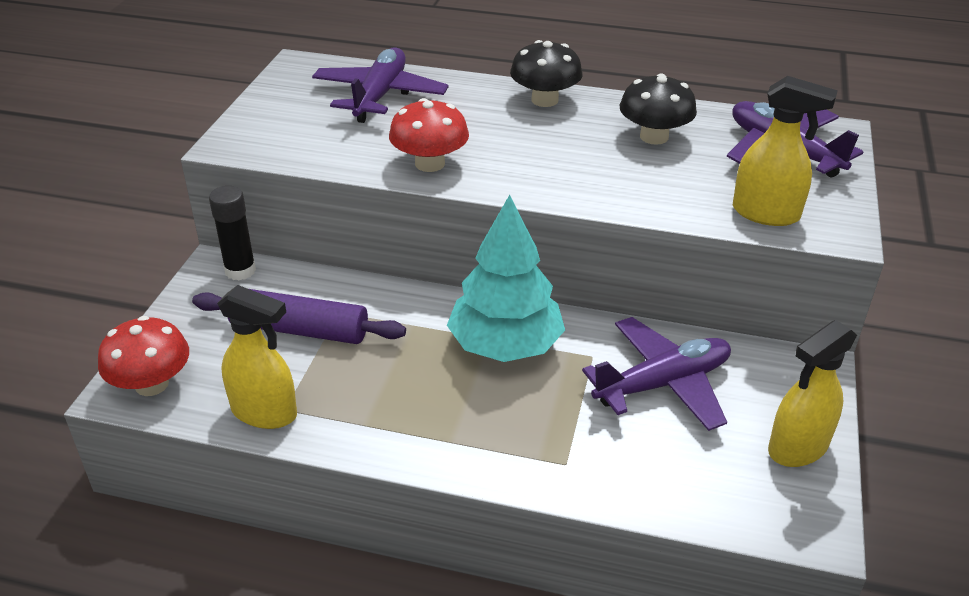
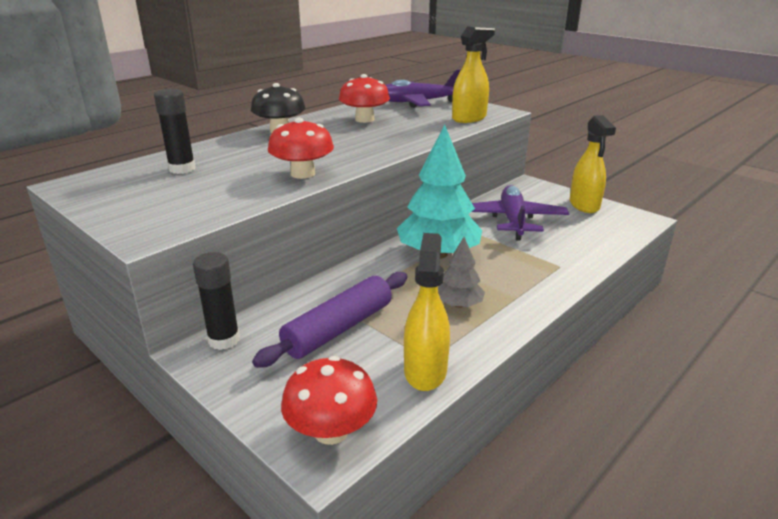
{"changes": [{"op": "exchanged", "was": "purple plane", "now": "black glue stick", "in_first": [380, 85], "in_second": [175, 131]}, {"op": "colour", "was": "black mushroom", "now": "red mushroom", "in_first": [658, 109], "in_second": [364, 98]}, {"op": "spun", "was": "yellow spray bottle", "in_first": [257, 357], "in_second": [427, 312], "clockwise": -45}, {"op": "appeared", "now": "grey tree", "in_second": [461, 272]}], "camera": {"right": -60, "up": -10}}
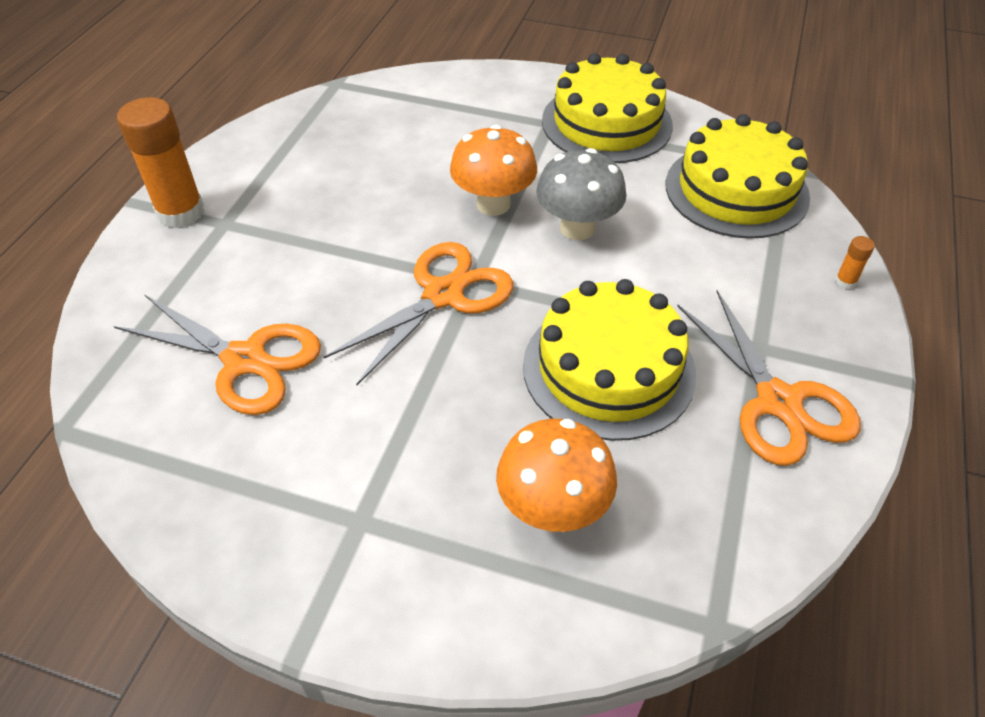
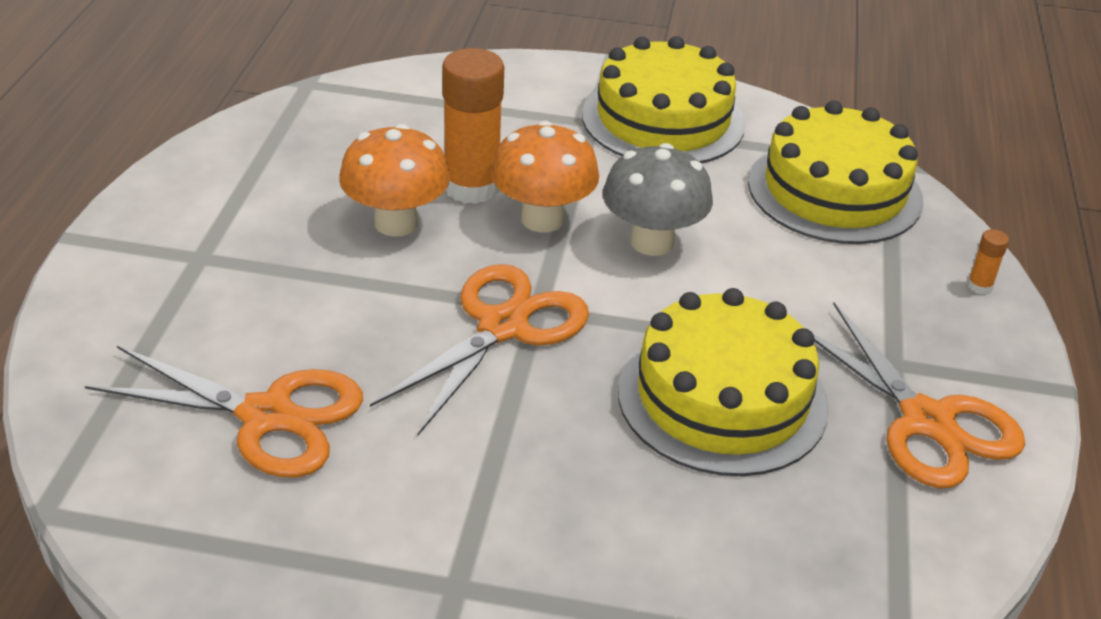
{"changes": [{"op": "relocated", "was": "orange glue stick", "in_first": [160, 162], "in_second": [473, 126]}, {"op": "relocated", "was": "orange mushroom", "in_first": [556, 475], "in_second": [394, 180]}], "camera": {"right": -10, "up": -10}}
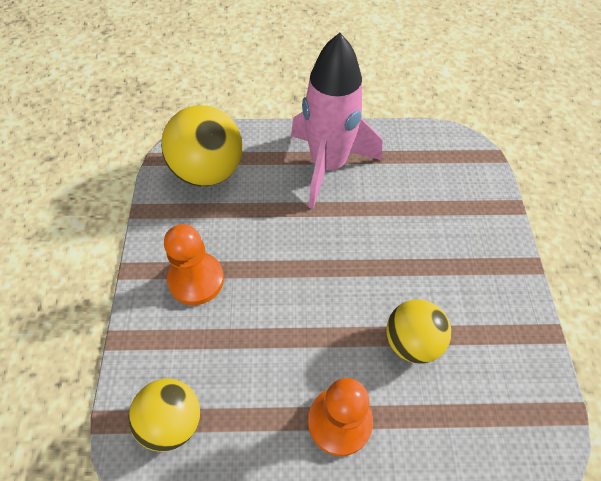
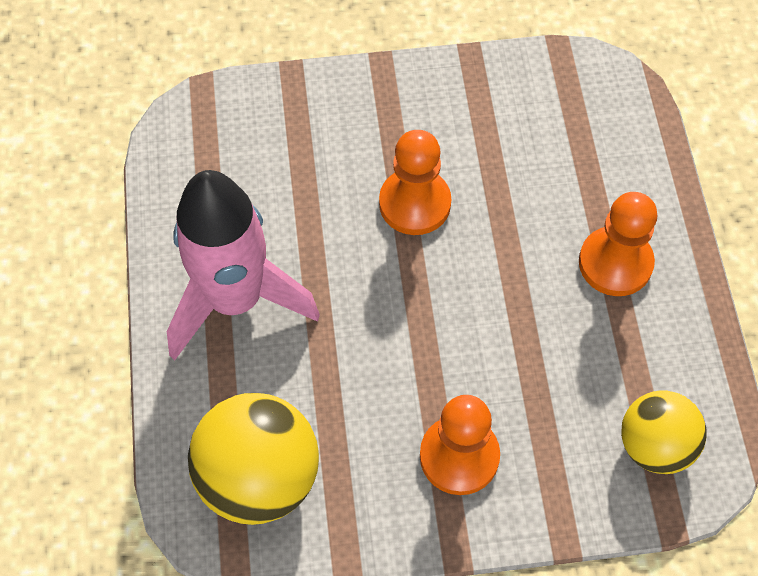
{"changes": [{"op": "missing", "was": "yellow ball", "in_first": [418, 331]}, {"op": "appeared", "now": "orange pawn", "in_second": [415, 182]}], "camera": {"right": -95, "up": 5}}
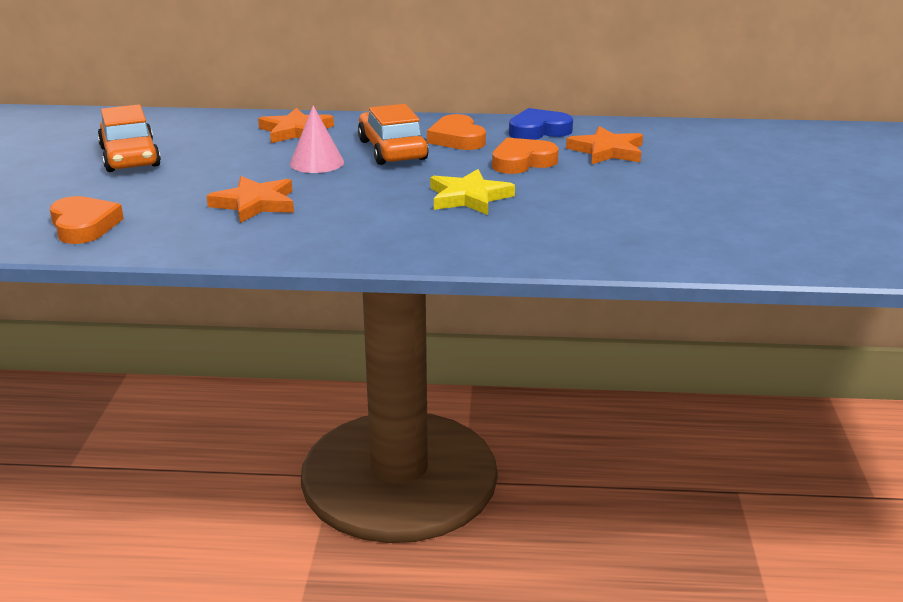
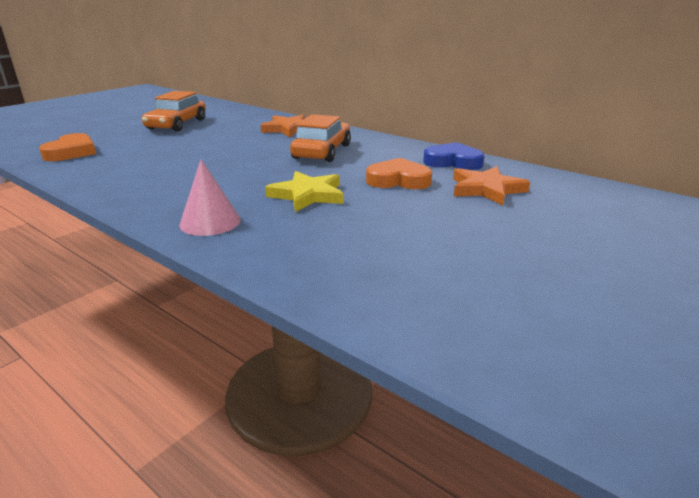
{"changes": [{"op": "relocated", "was": "pink cone", "in_first": [317, 139], "in_second": [210, 198]}, {"op": "missing", "was": "orange heart", "in_first": [456, 132]}, {"op": "missing", "was": "orange star", "in_first": [250, 199]}], "camera": {"right": 35, "up": 0}}
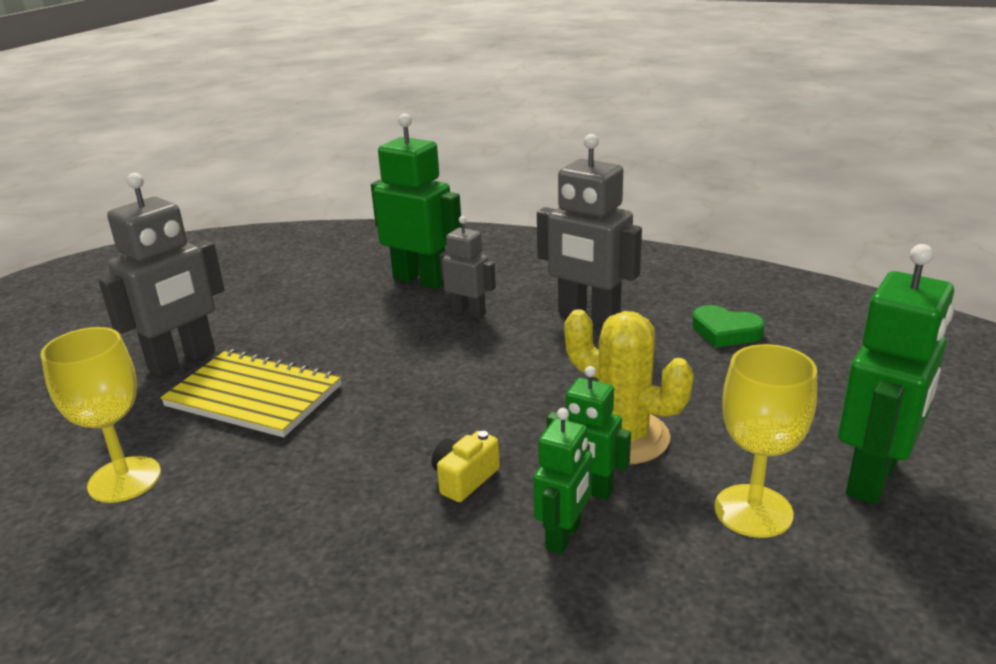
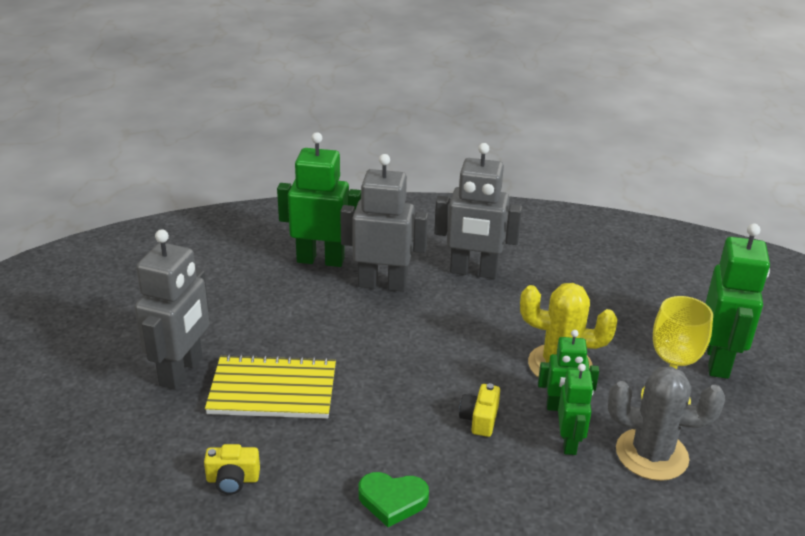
{"changes": [{"op": "size", "was": "grey robot", "in_first": [467, 267], "in_second": [384, 223], "ratio": 1.75}, {"op": "relocated", "was": "green heart", "in_first": [728, 326], "in_second": [393, 499]}, {"op": "exchanged", "was": "yellow goblet", "now": "yellow camera", "in_first": [100, 415], "in_second": [232, 469]}, {"op": "appeared", "now": "grey cactus", "in_second": [666, 423]}], "camera": {"right": -25, "up": 5}}
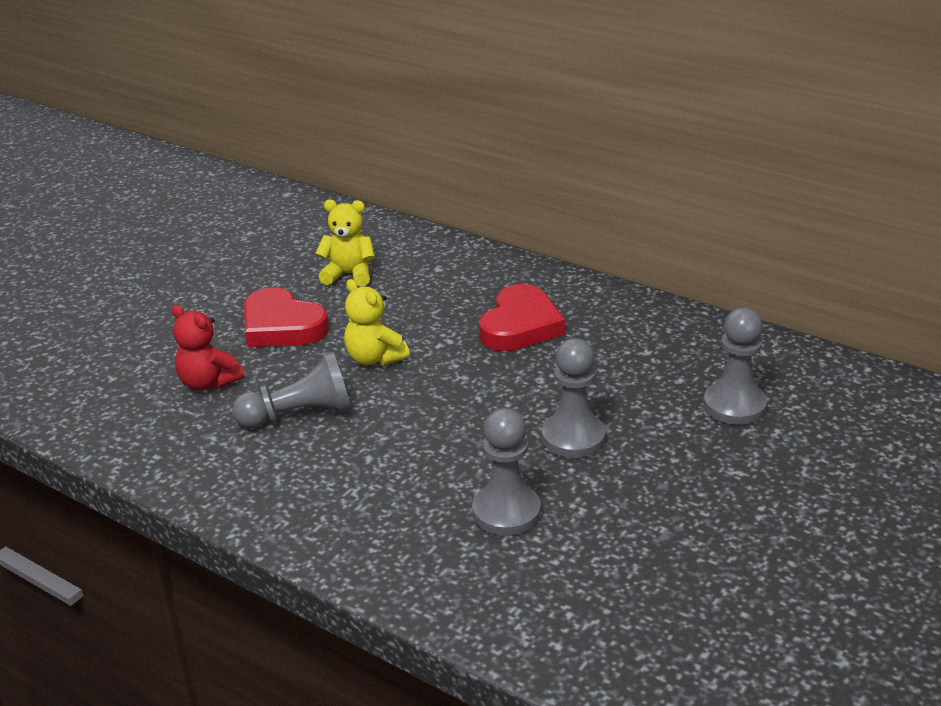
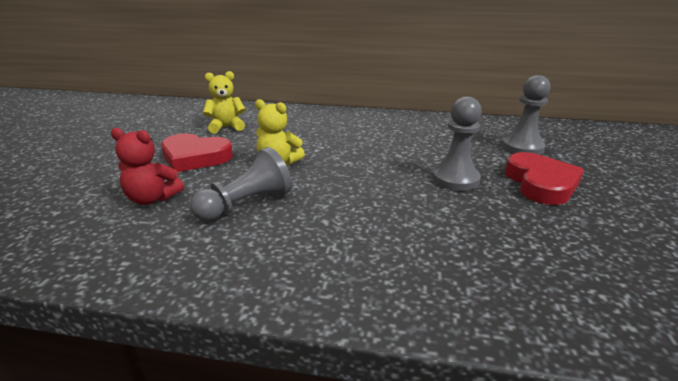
{"changes": [{"op": "relocated", "was": "red heart", "in_first": [522, 317], "in_second": [544, 178]}, {"op": "missing", "was": "grey pawn", "in_first": [506, 472]}], "camera": {"right": -25, "up": -5}}
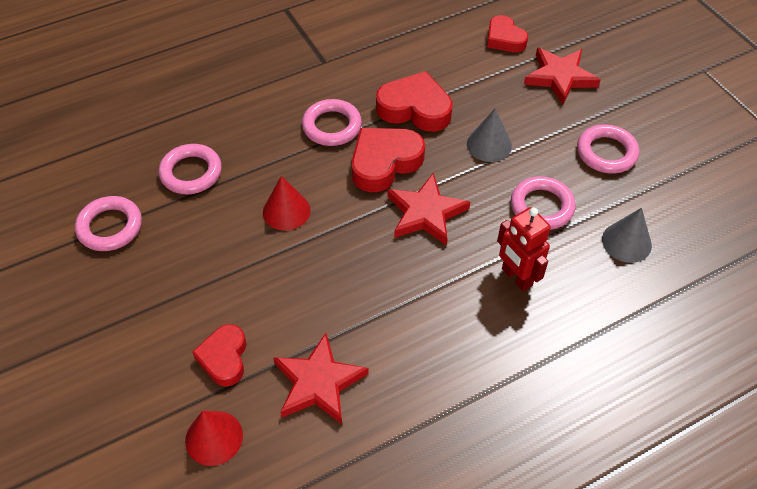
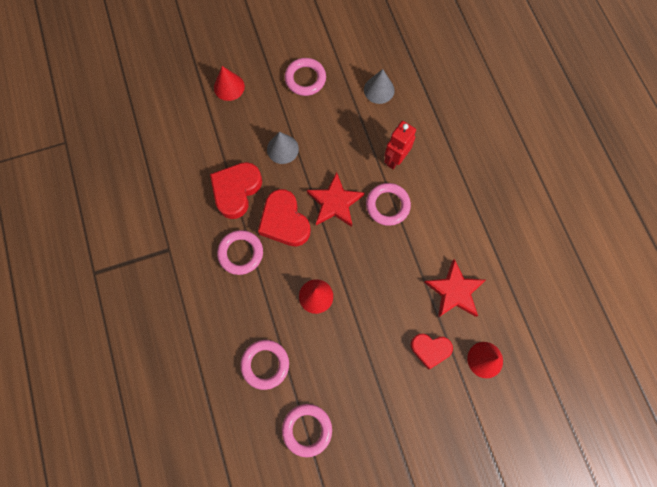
{"changes": [{"op": "missing", "was": "red heart", "in_first": [507, 33]}, {"op": "exchanged", "was": "red star", "now": "red cone", "in_first": [562, 76], "in_second": [229, 83]}, {"op": "relocated", "was": "pink ring", "in_first": [543, 203], "in_second": [388, 204]}, {"op": "spun", "was": "red robot", "in_first": [524, 249], "in_second": [400, 145], "clockwise": 150}], "camera": {"right": -80, "up": 20}}
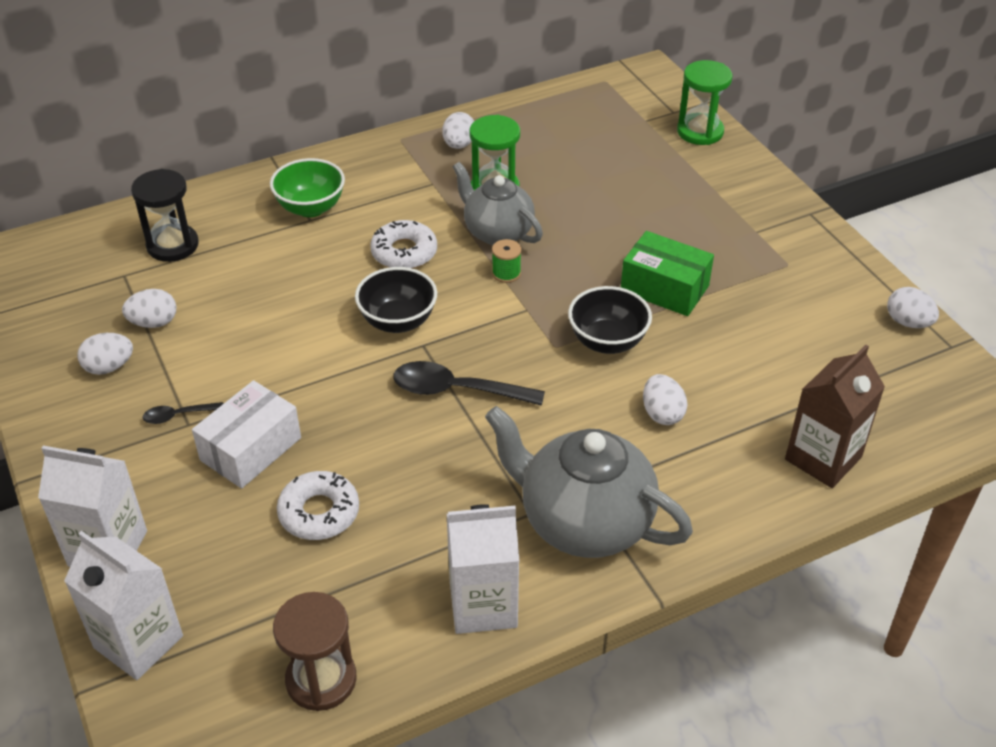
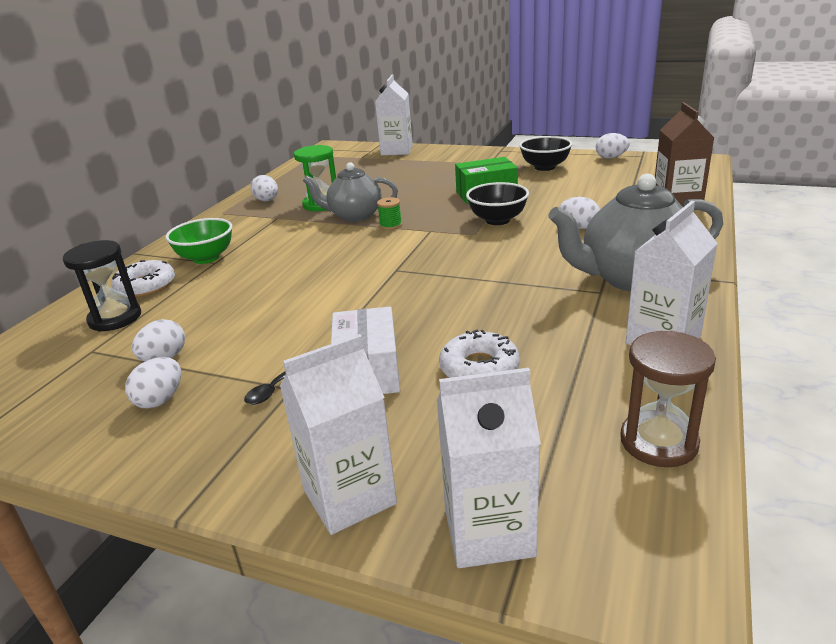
{"changes": [{"op": "exchanged", "was": "green hourglass", "now": "white carton", "in_first": [704, 102], "in_second": [394, 115]}, {"op": "relocated", "was": "white donut", "in_first": [403, 244], "in_second": [143, 278]}, {"op": "relocated", "was": "black bowl", "in_first": [396, 300], "in_second": [545, 153]}, {"op": "missing", "was": "black spoon", "in_first": [469, 383]}], "camera": {"right": -40, "up": -15}}
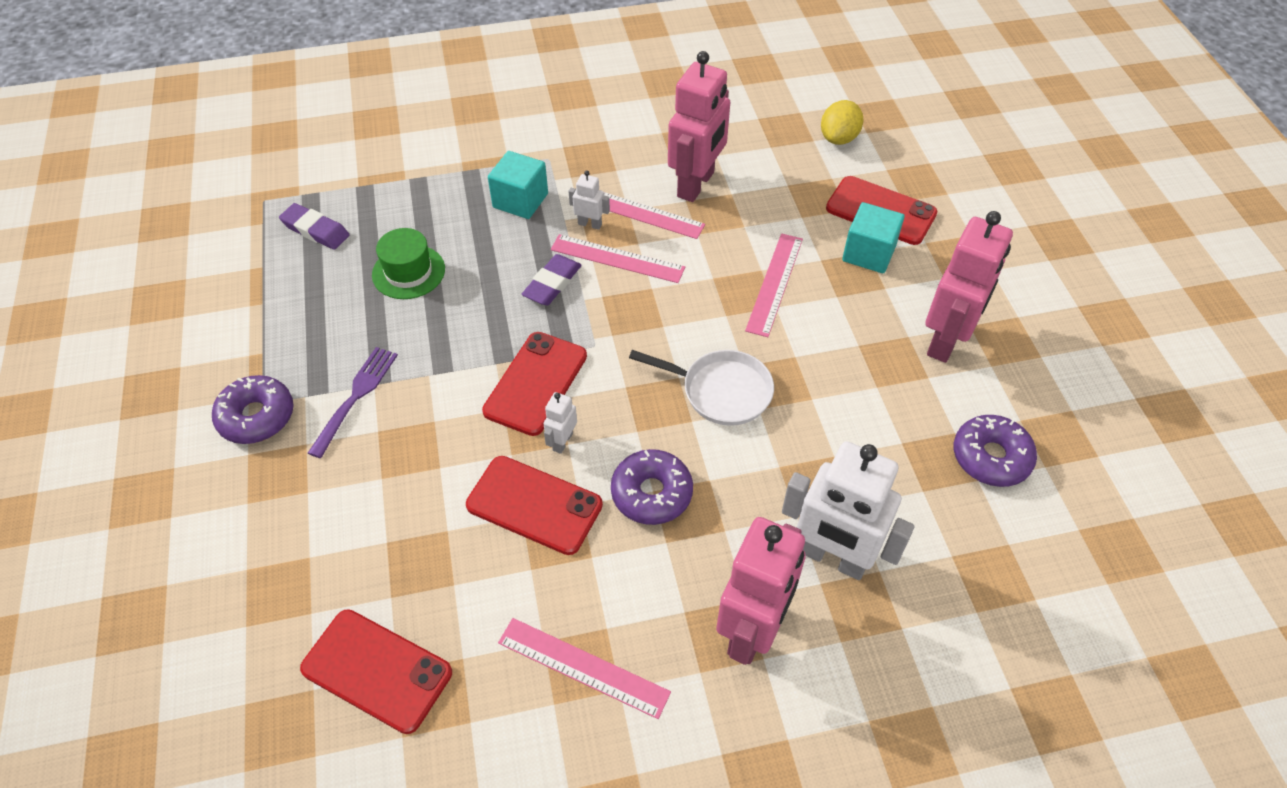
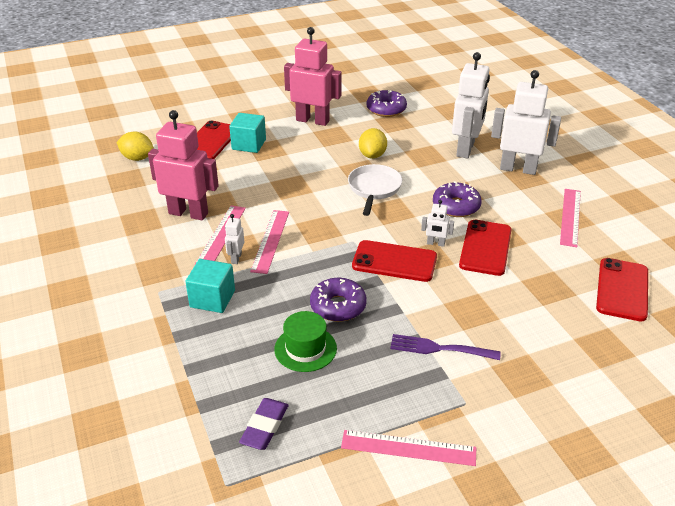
{"changes": [{"op": "relocated", "was": "pink ruler", "in_first": [774, 285], "in_second": [408, 448]}, {"op": "missing", "was": "purple eraser", "in_first": [552, 279]}, {"op": "relocated", "was": "purple donut", "in_first": [253, 409], "in_second": [338, 300]}, {"op": "colour", "was": "pink robot", "now": "white robot", "in_first": [761, 591], "in_second": [526, 122]}, {"op": "appeared", "now": "yellow lemon", "in_second": [373, 143]}], "camera": {"right": -100, "up": -15}}
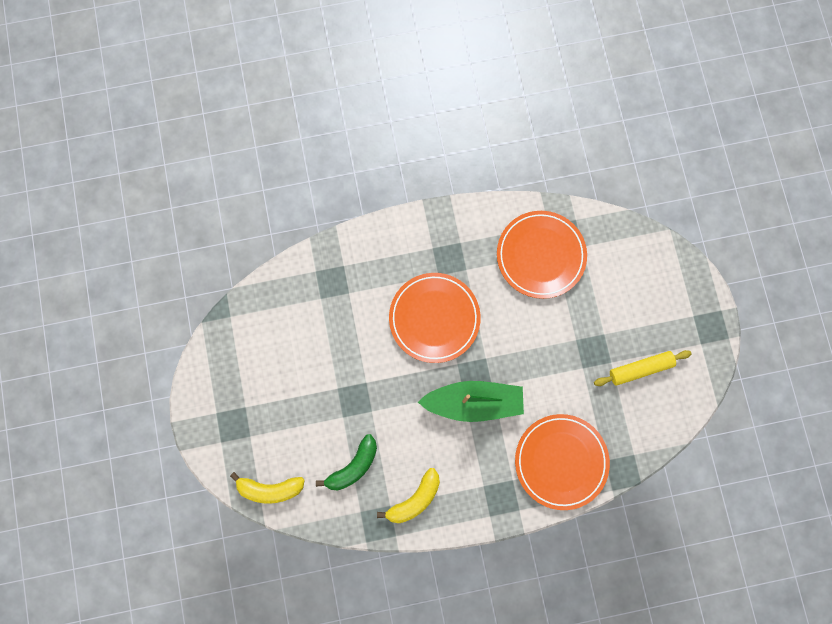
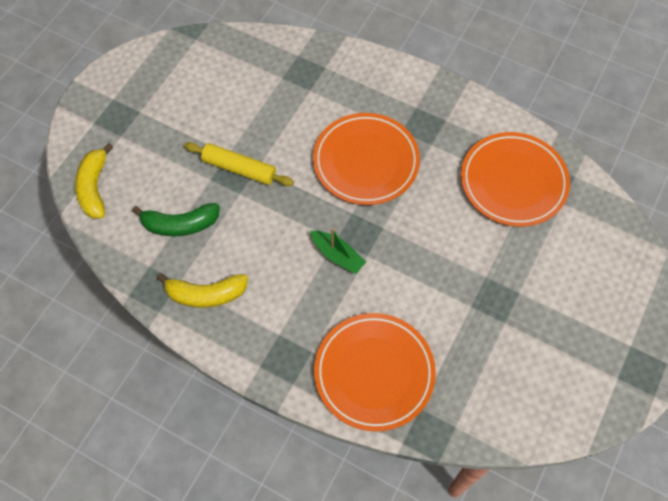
{"changes": [{"op": "relocated", "was": "yellow rolling pin", "in_first": [643, 368], "in_second": [239, 164]}, {"op": "size", "was": "green boat", "in_first": [471, 401], "in_second": [338, 251], "ratio": 0.51}, {"op": "spun", "was": "yellow banana", "in_first": [267, 488], "in_second": [94, 181], "clockwise": 45}], "camera": {"right": 40, "up": -15}}
